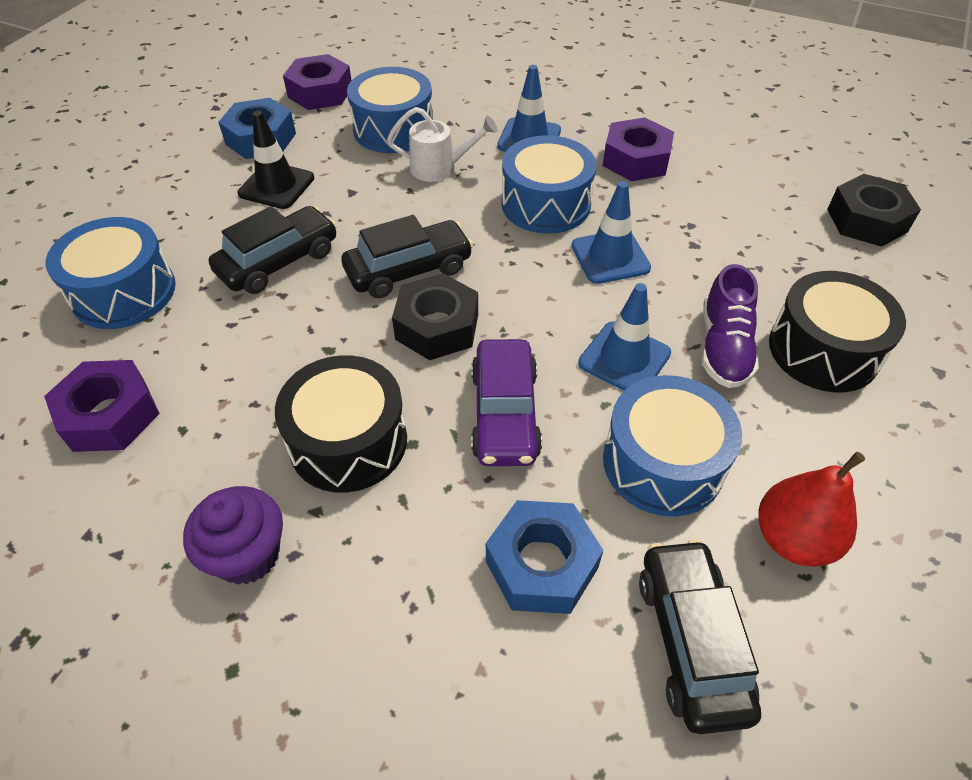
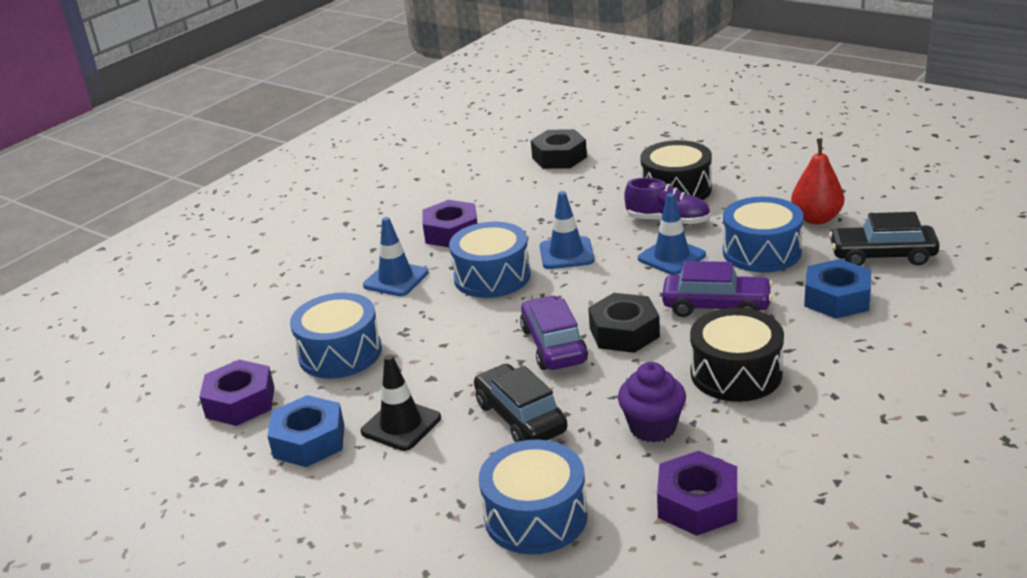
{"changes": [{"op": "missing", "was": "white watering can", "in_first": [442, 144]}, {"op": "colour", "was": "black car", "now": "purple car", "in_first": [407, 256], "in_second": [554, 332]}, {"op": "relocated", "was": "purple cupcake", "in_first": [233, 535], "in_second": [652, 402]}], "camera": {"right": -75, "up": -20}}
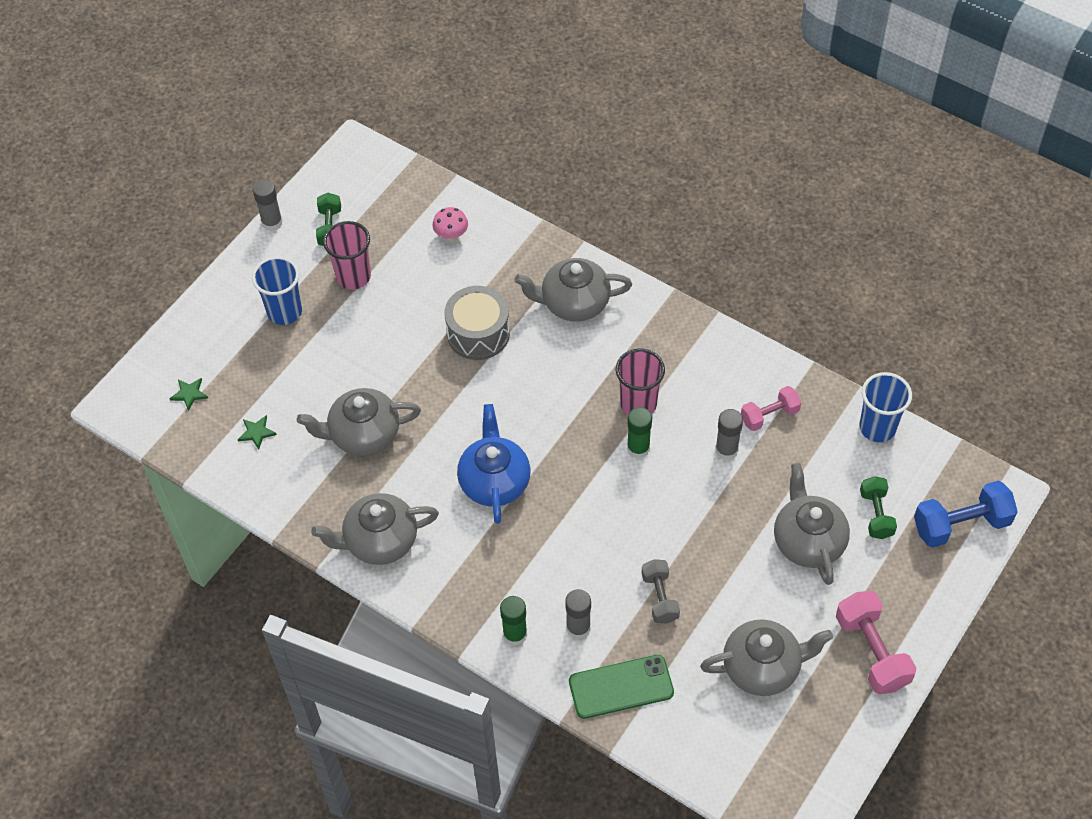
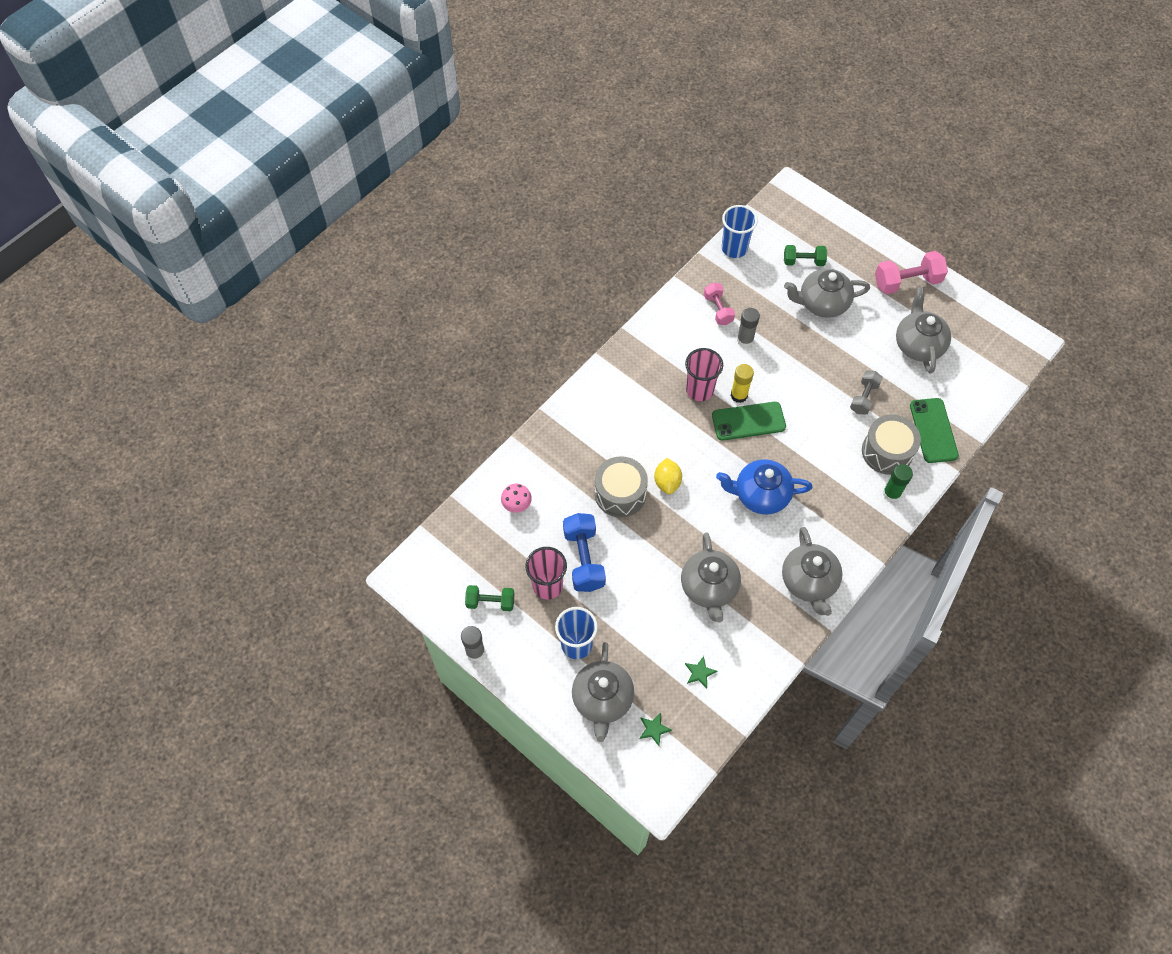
{"changes": [{"op": "relocated", "was": "grey teapot", "in_first": [573, 290], "in_second": [603, 692]}, {"op": "colour", "was": "green glue stick", "now": "yellow glue stick", "in_first": [639, 432], "in_second": [742, 383]}, {"op": "relocated", "was": "blue dumbbell", "in_first": [966, 514], "in_second": [584, 552]}, {"op": "spun", "was": "grey dumbbell", "in_first": [661, 591], "in_second": [866, 393], "clockwise": -60}, {"op": "exchanged", "was": "grey glue stick", "now": "grey drum", "in_first": [578, 614], "in_second": [891, 445]}, {"op": "appeared", "now": "green phone", "in_second": [749, 421]}, {"op": "appeared", "now": "yellow lemon", "in_second": [668, 476]}], "camera": {"right": -85, "up": 5}}
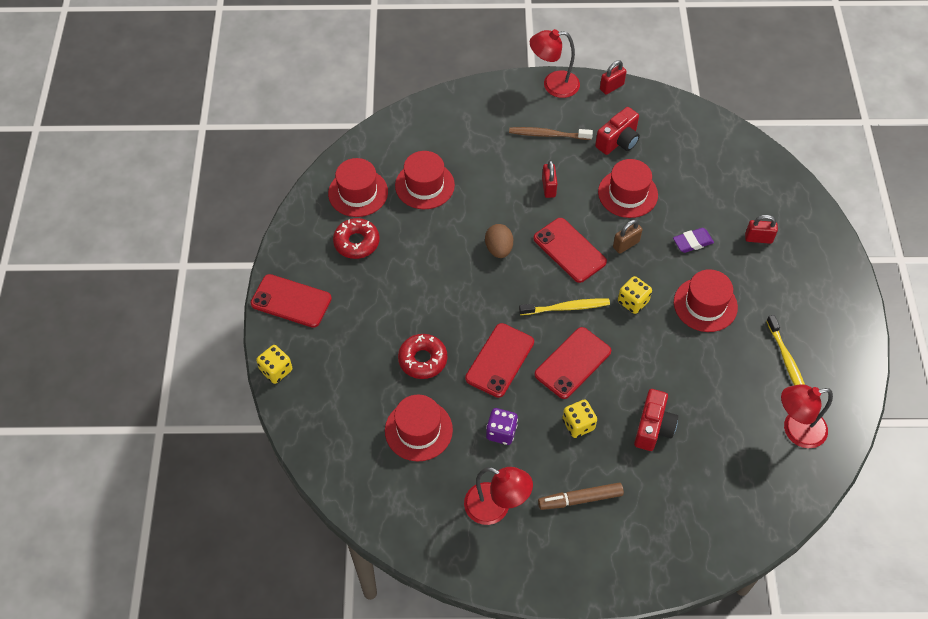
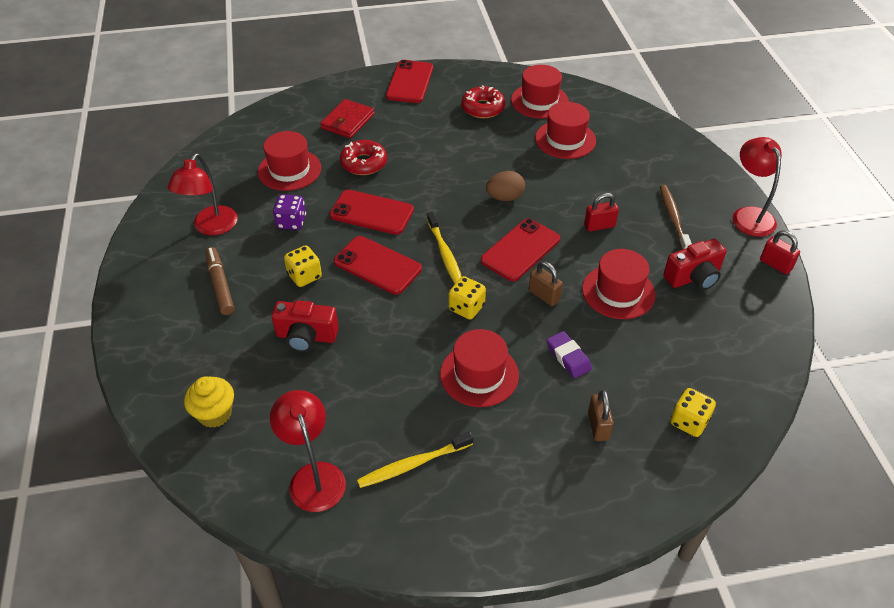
{"changes": [{"op": "spun", "was": "red camera", "in_first": [617, 131], "in_second": [694, 264], "clockwise": -60}, {"op": "colour", "was": "red padlock", "now": "brown padlock", "in_first": [761, 229], "in_second": [601, 415]}, {"op": "relocated", "was": "yellow dice", "in_first": [274, 364], "in_second": [693, 412]}, {"op": "appeared", "now": "red wallet", "in_second": [347, 118]}, {"op": "appeared", "now": "yellow cupcake", "in_second": [209, 402]}], "camera": {"right": 80, "up": -10}}
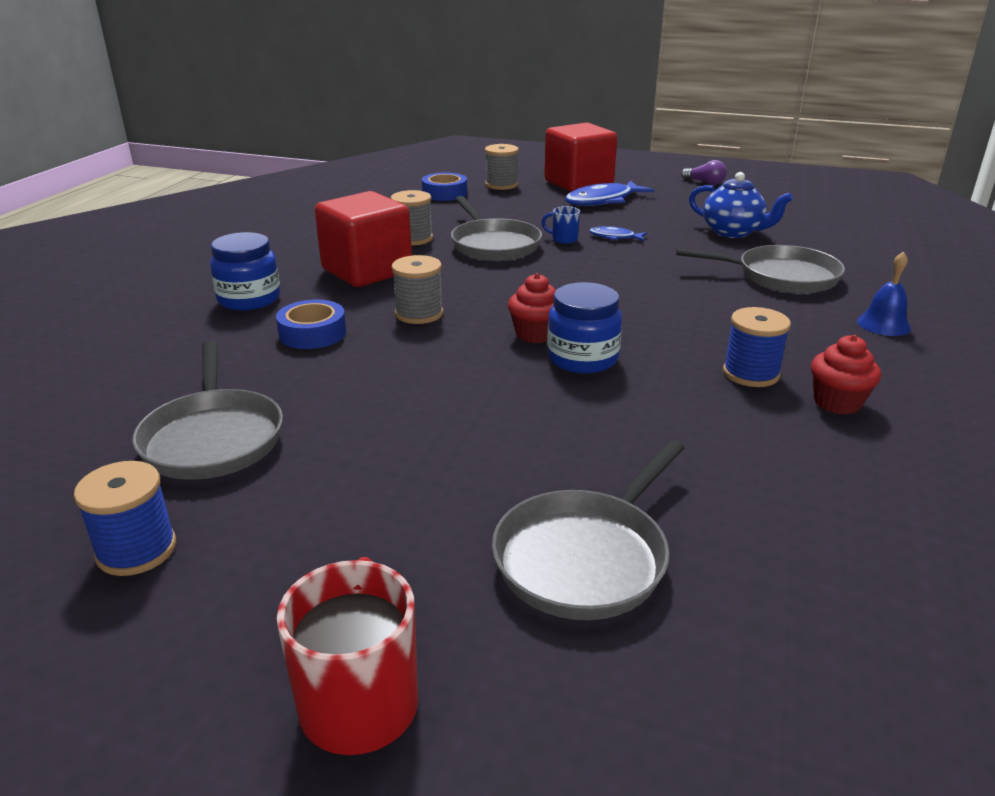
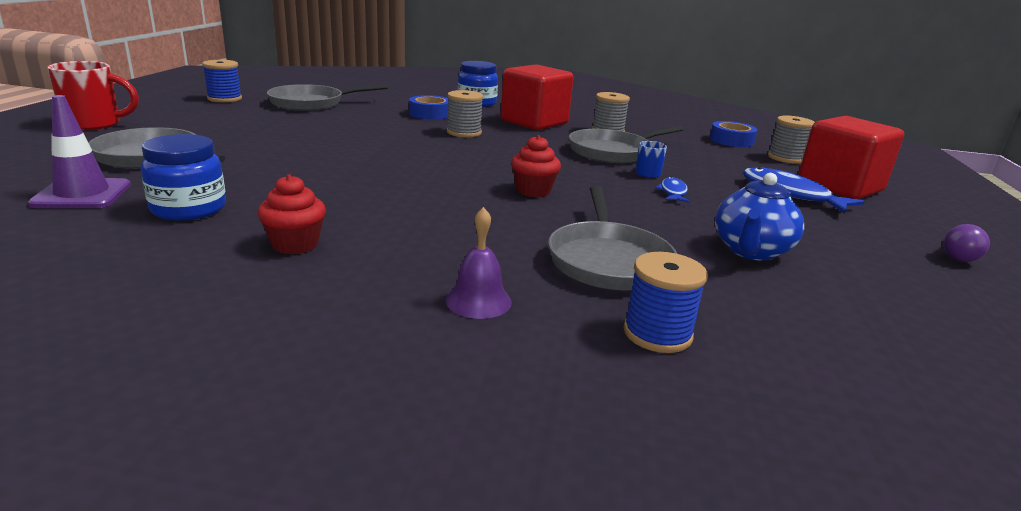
{"changes": [{"op": "colour", "was": "blue bell", "now": "purple bell", "in_first": [884, 293], "in_second": [479, 263]}, {"op": "relocated", "was": "red cupcake", "in_first": [532, 308], "in_second": [536, 166]}, {"op": "relocated", "was": "blue jar", "in_first": [584, 328], "in_second": [183, 177]}, {"op": "relocated", "was": "blue spool", "in_first": [757, 347], "in_second": [665, 302]}, {"op": "appeared", "now": "purple traffic cone", "in_second": [79, 151]}], "camera": {"right": 80, "up": -5}}
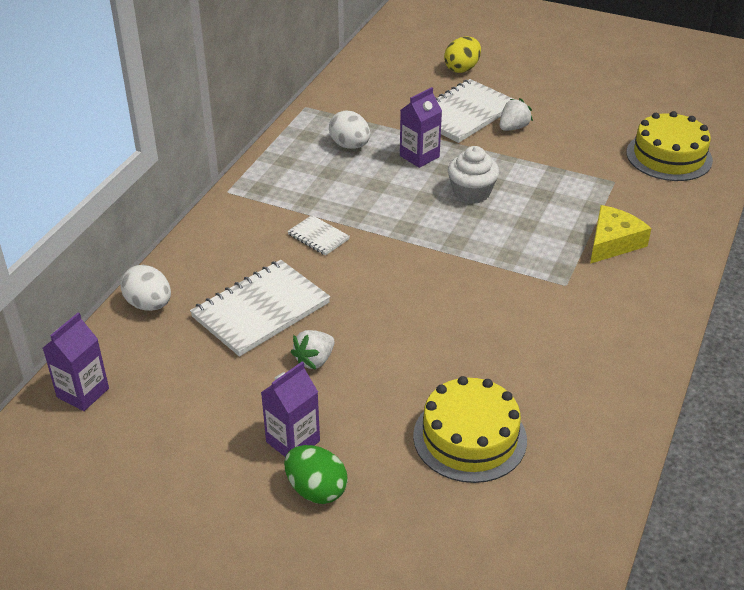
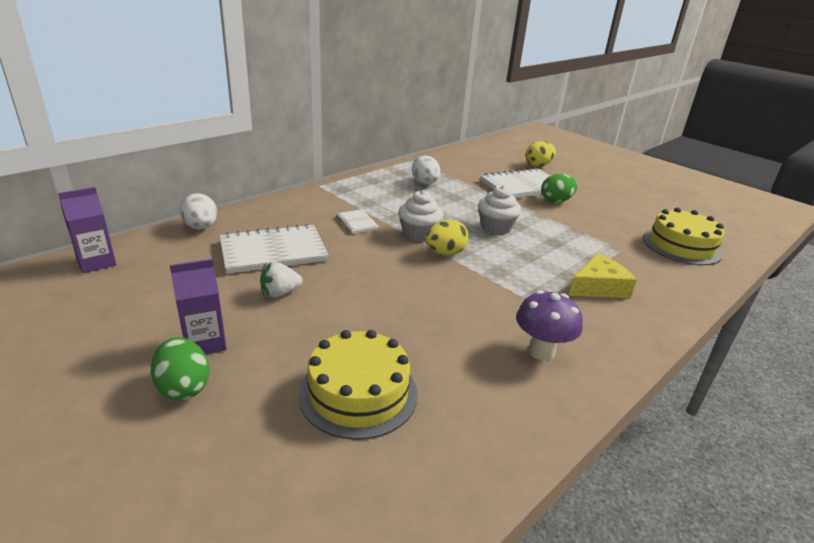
{"changes": [{"op": "missing", "was": "purple carton", "in_first": [421, 127]}, {"op": "exchanged", "was": "white strawberry", "now": "green egg", "in_first": [516, 114], "in_second": [559, 188]}, {"op": "appeared", "now": "white cupcake", "in_second": [420, 216]}, {"op": "appeared", "now": "yellow egg", "in_second": [447, 237]}, {"op": "appeared", "now": "purple mushroom", "in_second": [549, 325]}], "camera": {"right": 20, "up": -10}}
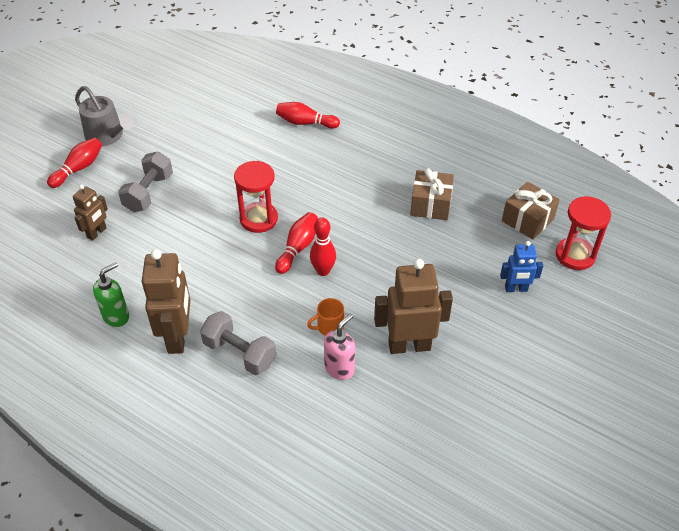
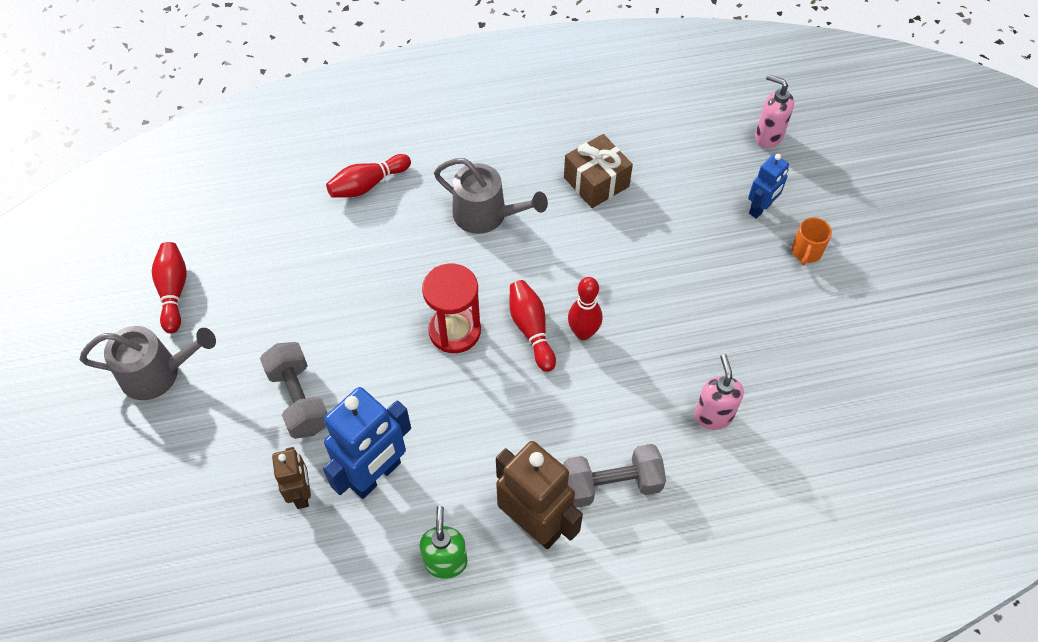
{"changes": [{"op": "relocated", "was": "red bowling pin", "in_first": [74, 163], "in_second": [169, 287]}, {"op": "missing", "was": "brown gift", "in_first": [531, 210]}, {"op": "exchanged", "was": "red hourglass", "now": "pink soap dispenser", "in_first": [583, 233], "in_second": [774, 111]}, {"op": "missing", "was": "brown robot", "in_first": [413, 306]}, {"op": "relocated", "was": "orange mug", "in_first": [325, 317], "in_second": [812, 241]}, {"op": "appeared", "now": "grey watering can", "in_second": [491, 196]}, {"op": "appeared", "now": "blue robot", "in_second": [367, 443]}], "camera": {"right": -45, "up": 10}}
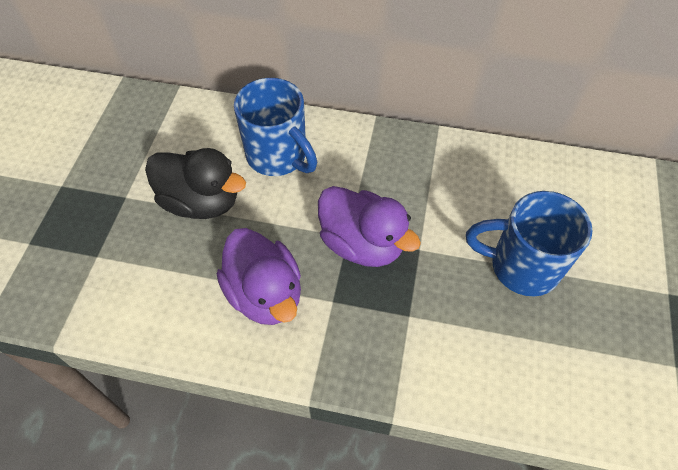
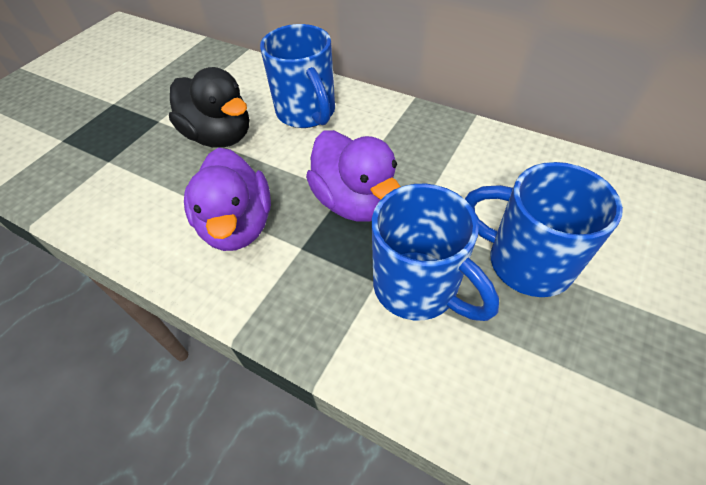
{"changes": [{"op": "appeared", "now": "blue mug", "in_second": [435, 252]}], "camera": {"right": 20, "up": -5}}
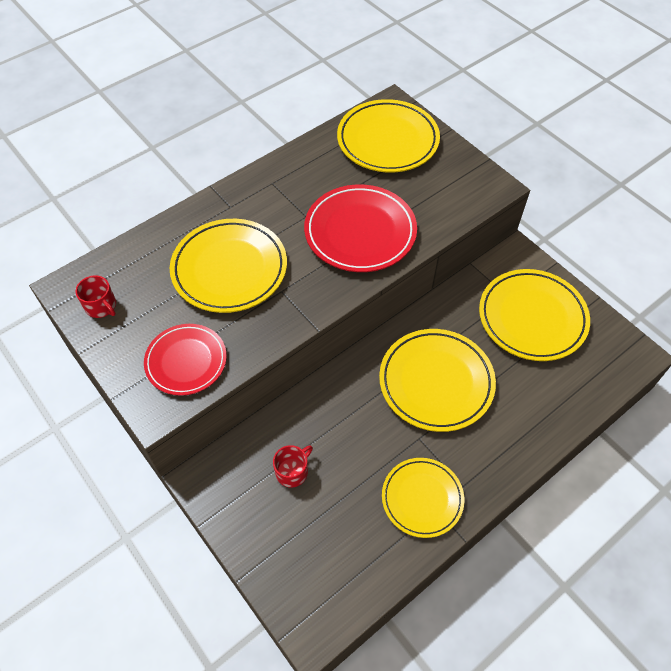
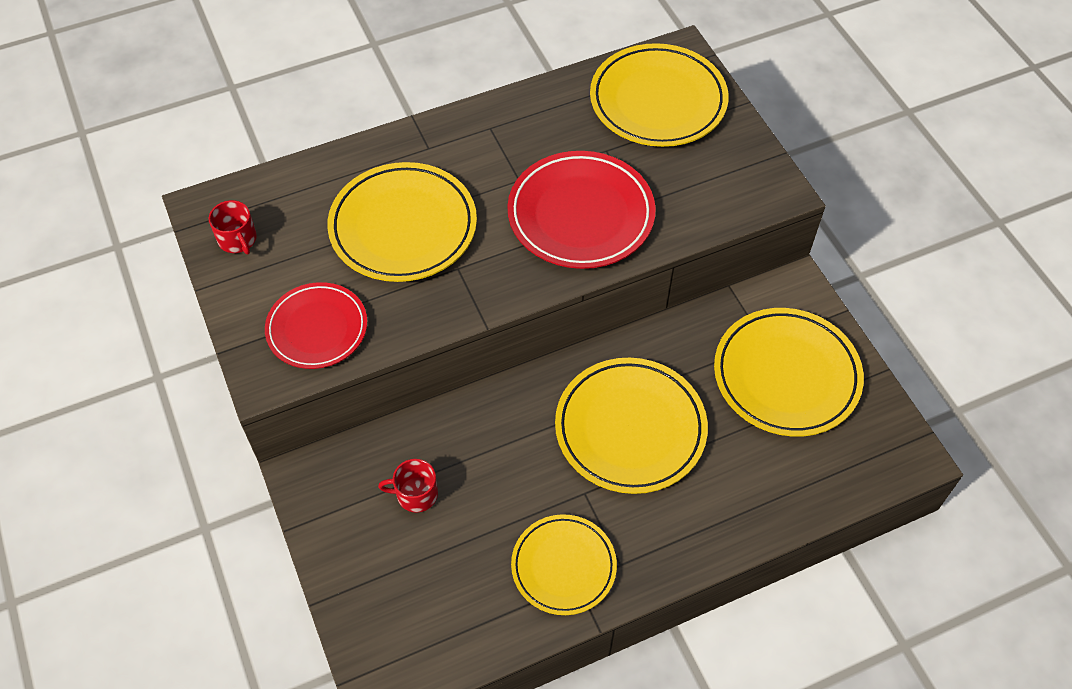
{"changes": [{"op": "spun", "was": "red mug", "in_first": [293, 466], "in_second": [408, 486], "clockwise": -150}], "camera": {"right": 15, "up": 0}}
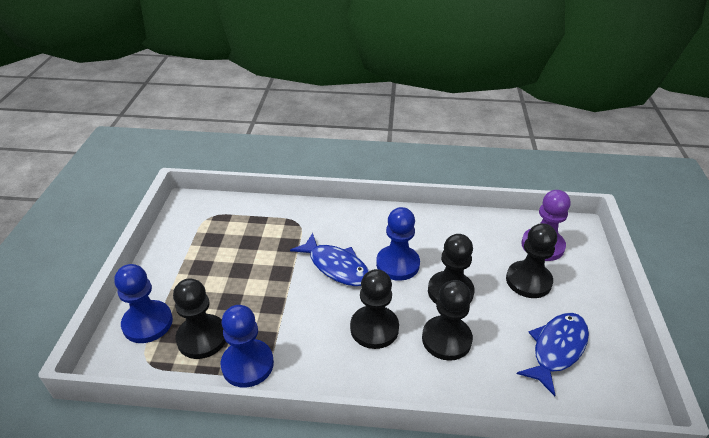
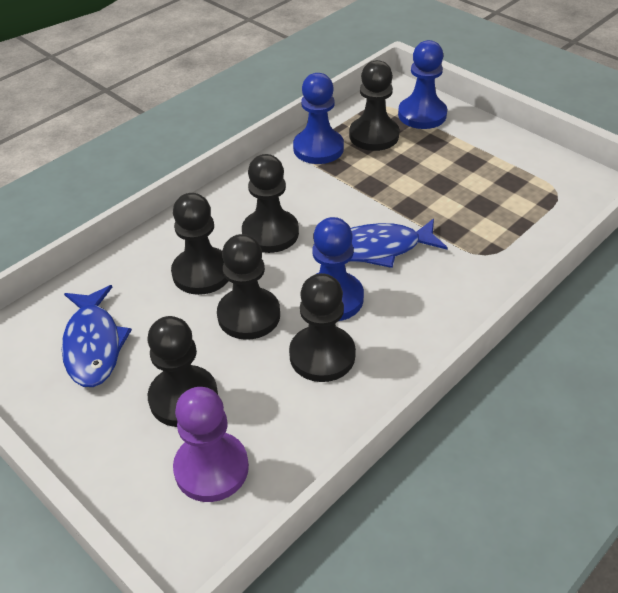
{"changes": [{"op": "appeared", "now": "black pawn", "in_second": [322, 327]}], "camera": {"right": 130, "up": 5}}
